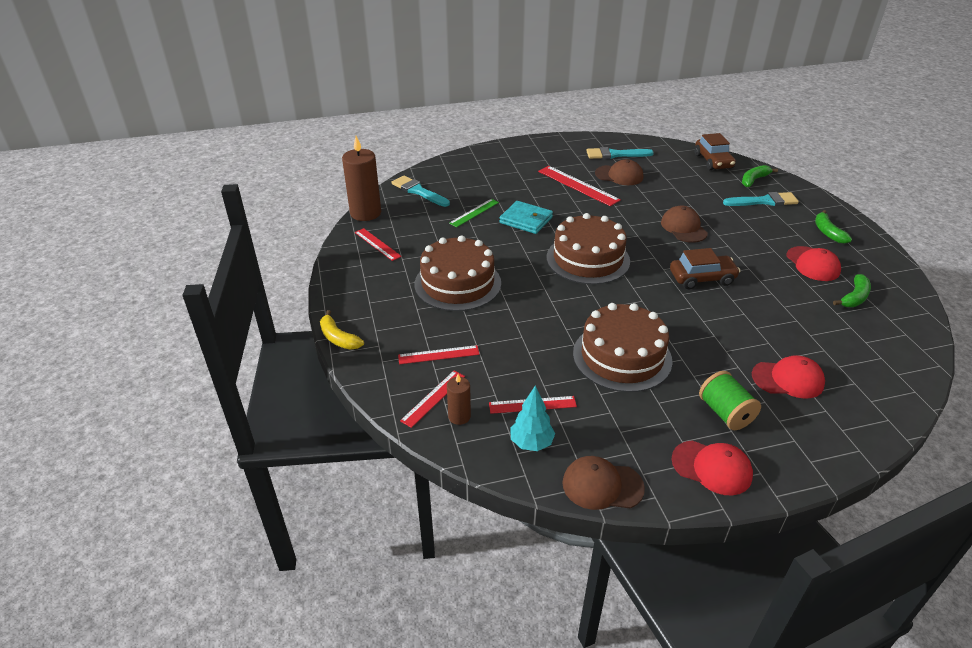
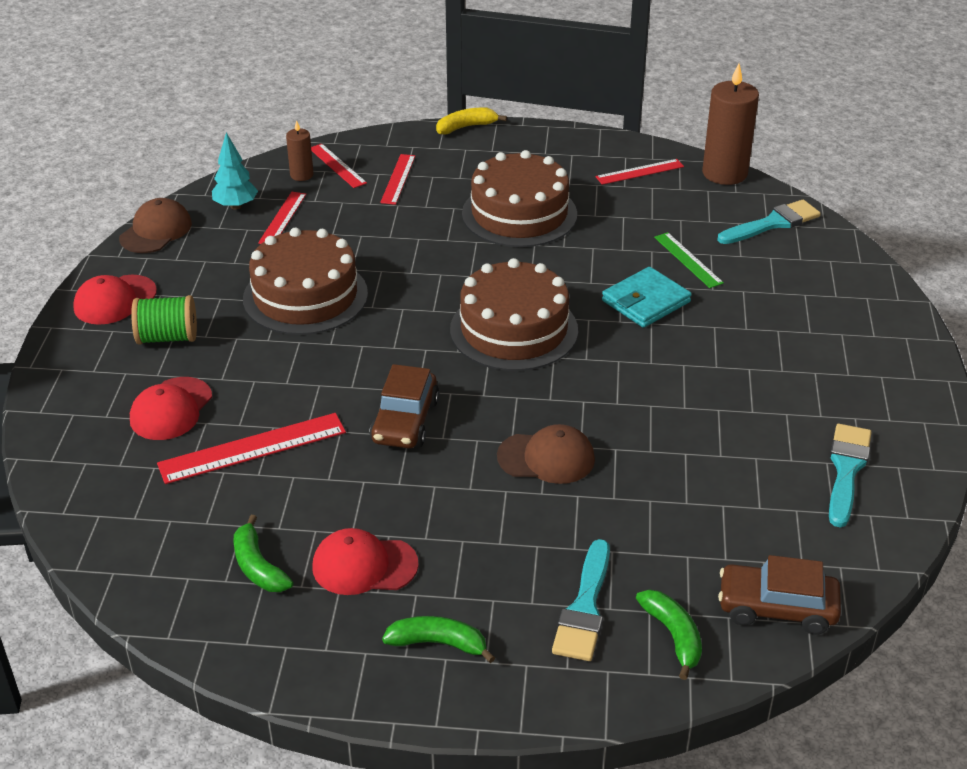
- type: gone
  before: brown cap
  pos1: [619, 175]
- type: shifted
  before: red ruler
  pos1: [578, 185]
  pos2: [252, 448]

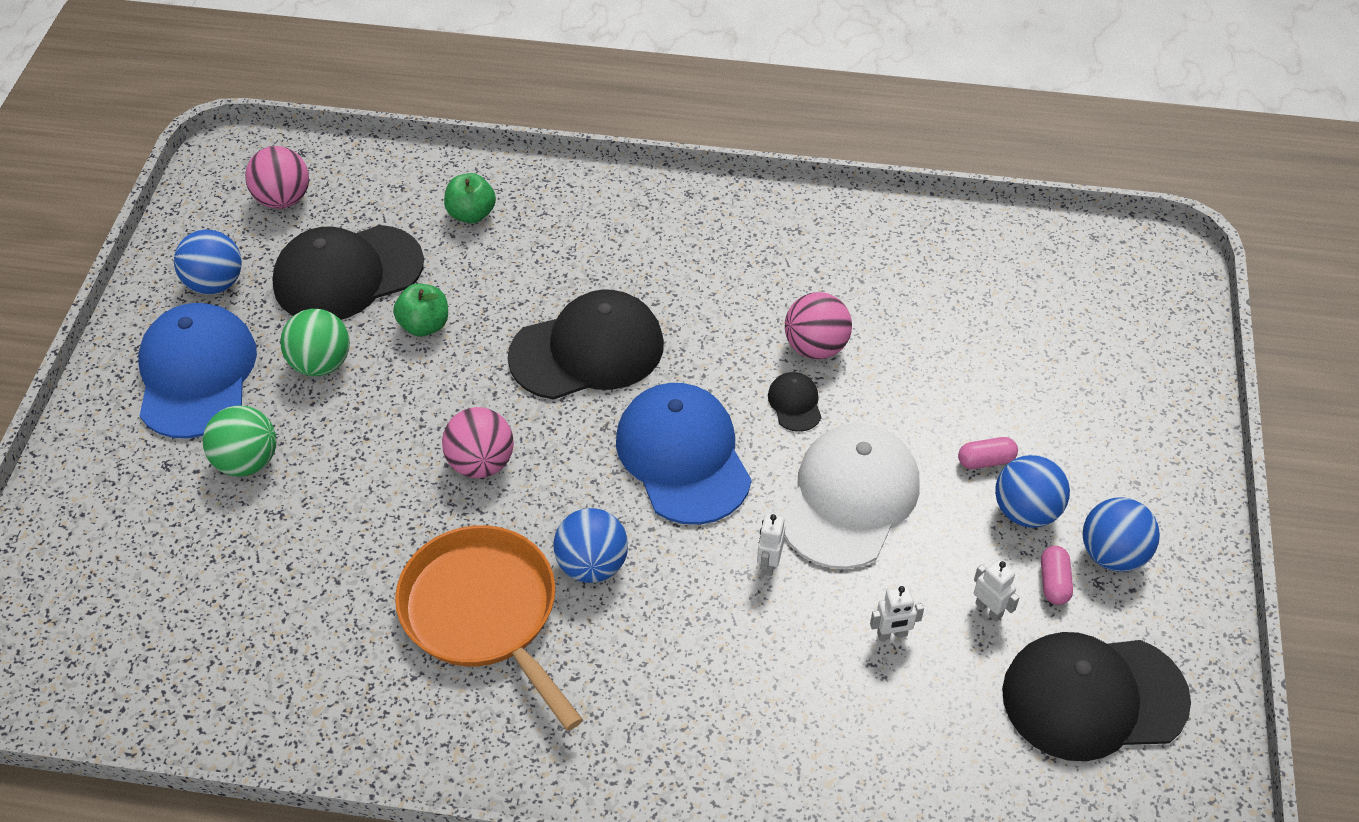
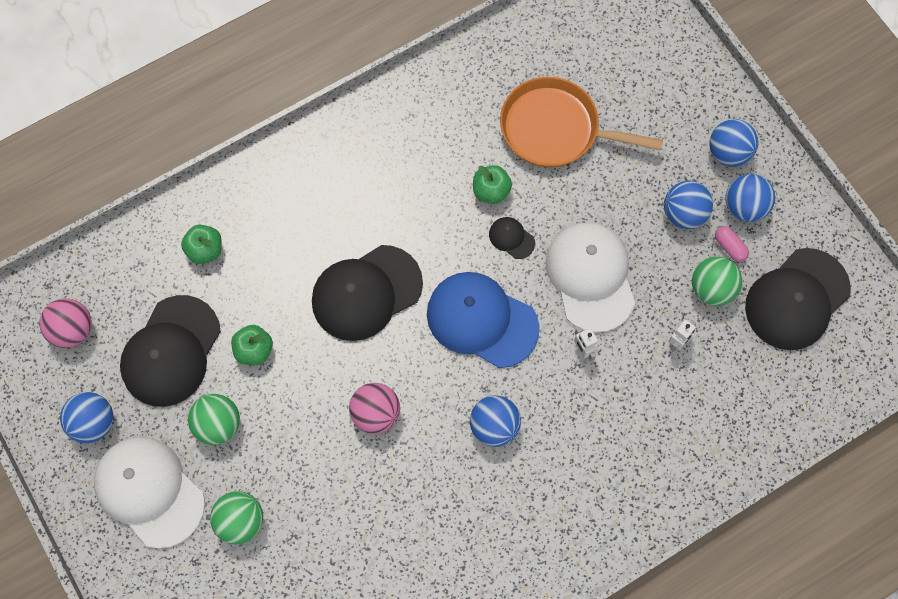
- type: gone
  before: pink capsule
  pos1: [986, 461]
- type: new
  after: blue ball
  pos2: [728, 153]
- type: shifted
  before: orange pan
  pos1: [484, 613]
  pos2: [555, 129]
- type: swapped
  before: pink ball
  after: green apple
  pos1: [816, 347]
  pos2: [491, 191]
- type: swapped
  before: white robot
  after: green ball
  pos1: [989, 609]
  pos2: [711, 289]
- type: repainted
  before: blue cap
  after: white cap
  pos1: [196, 374]
  pos2: [149, 491]
- type: rotated
  before: black cap
  pos1: [587, 351]
  pos2: [366, 293]
  turn: -150

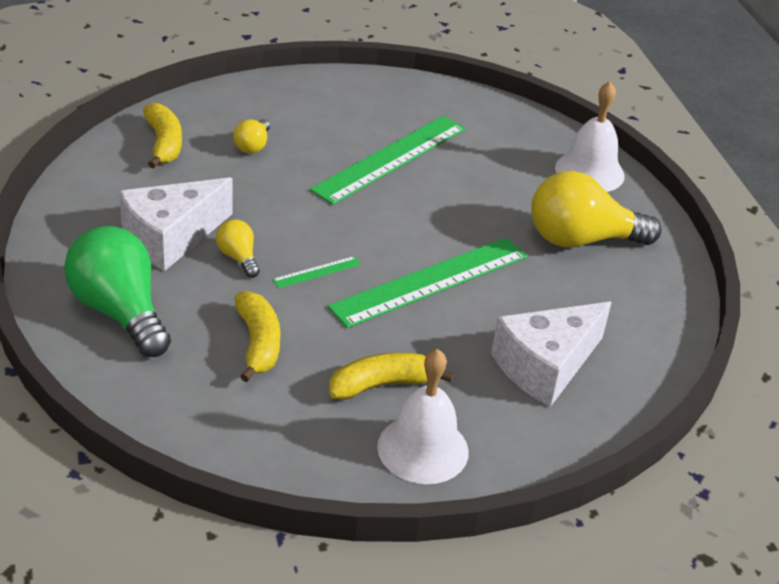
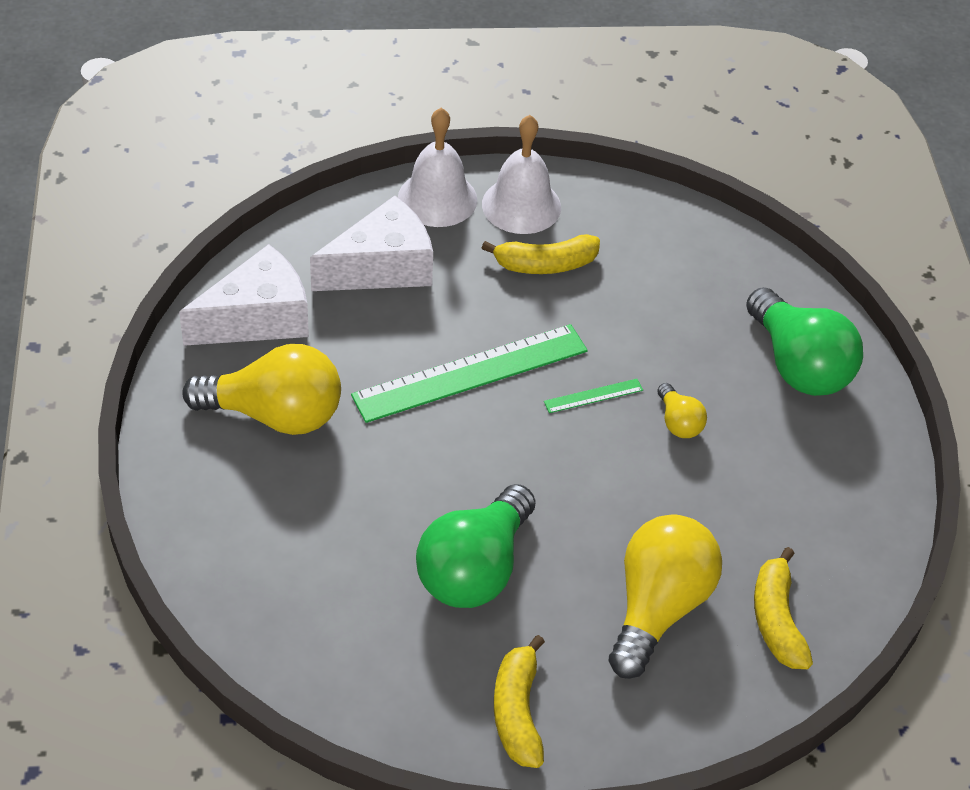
- type: shifted
  before: white cheese
  pos1: [170, 238]
  pos2: [257, 318]
- type: shifted
  before: yellow banana
  pos1: [258, 343]
  pos2: [517, 712]
- type: shifted
  before: white bell
  pos1: [589, 171]
  pos2: [437, 198]
- type: swapped
  before: green ruler
  after: green light bulb
  pos1: [390, 158]
  pos2: [474, 569]
- type: scaled
  before: yellow light bulb
  pos1: [253, 146]
  pos2: [658, 607]
  scale: 2.11

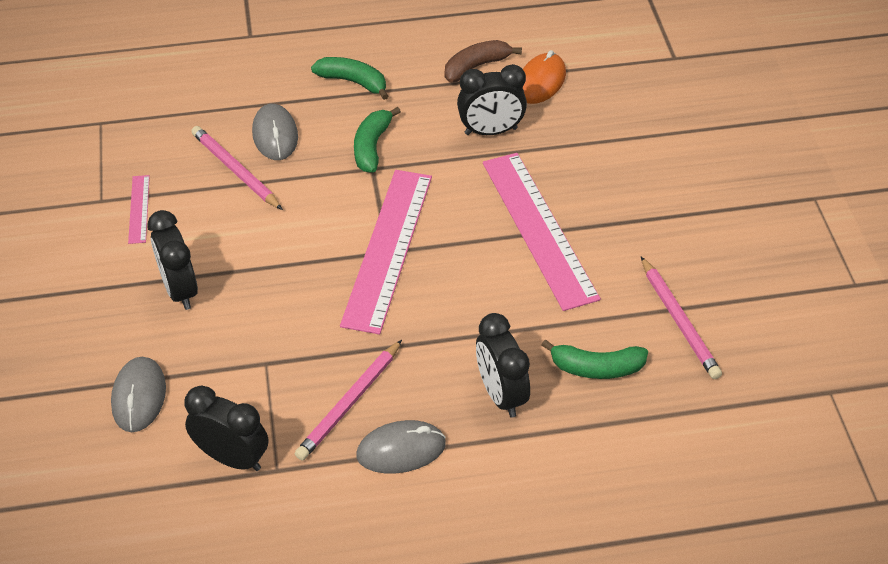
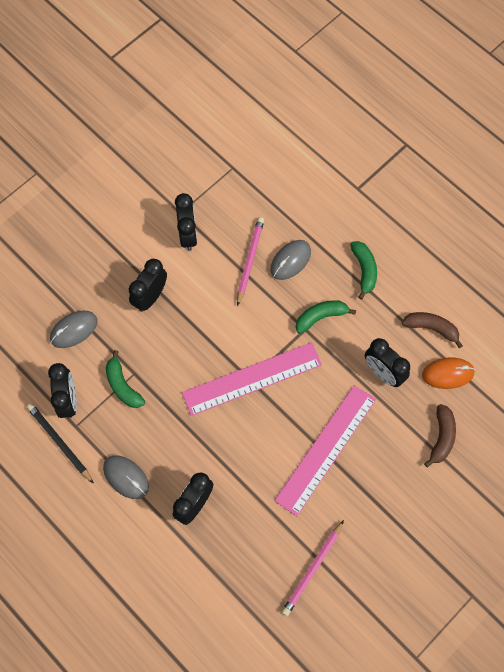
- type: gone
  before: pink pencil
  pos1: [349, 403]
- type: new
  after: black pencil
  pos2: [60, 442]
- type: new
  after: brown banana
  pos2: [441, 437]
- type: shifted
  before: green banana
  pos1: [596, 368]
  pos2: [123, 385]
- type: swapped
  before: pink ruler
  after: black clock
  pos1: [139, 209]
  pos2: [188, 235]

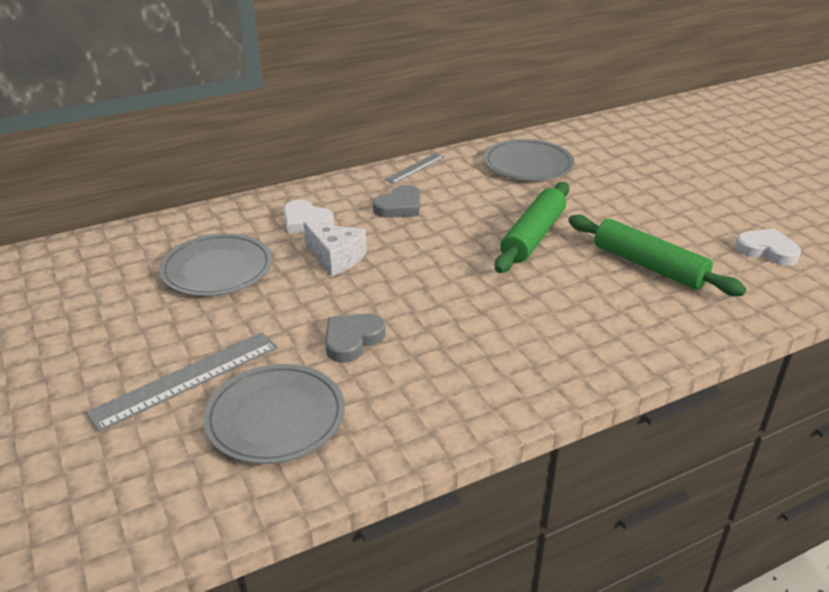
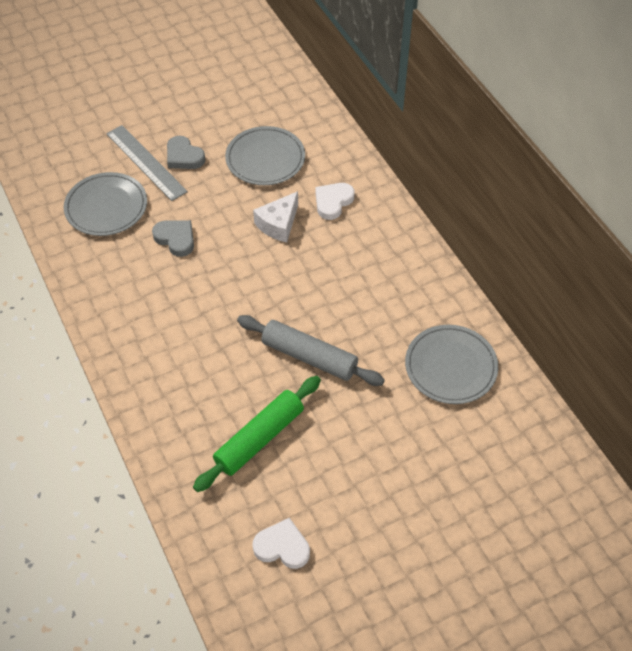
- type: gone
  before: grey ruler
  pos1: [415, 168]
- type: shifted
  before: grey heart
  pos1: [399, 207]
  pos2: [184, 156]
- type: repainted
  before: green rolling pin
  after: grey rolling pin
  pos1: [533, 236]
  pos2: [309, 356]
- type: rotated
  before: white heart
  pos1: [767, 250]
  pos2: [282, 546]
  turn: -105

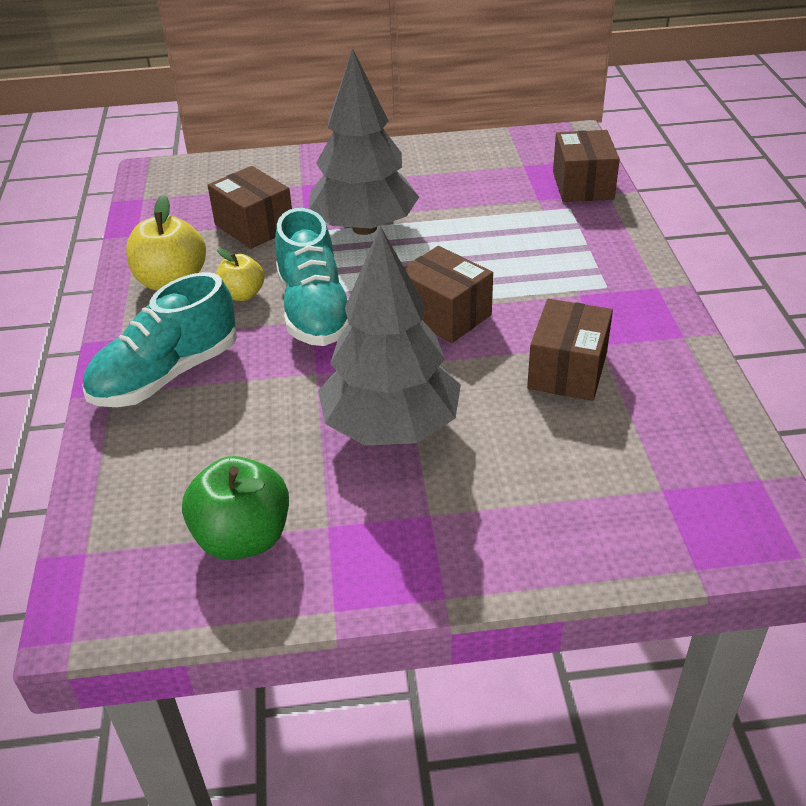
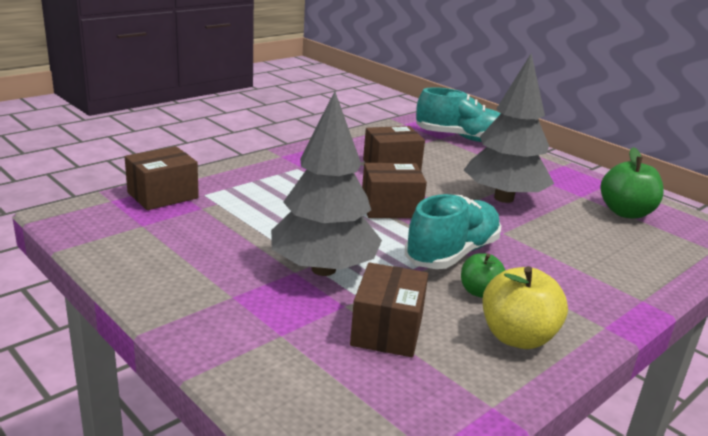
- type: shifted
  before: turquoise shoe
  pos1: [166, 375]
  pos2: [461, 138]
- type: repainted
  before: yellow apple
  after: green apple
  pos1: [242, 294]
  pos2: [479, 292]
- type: rotated
  before: brown box
  pos1: [445, 314]
  pos2: [391, 207]
  turn: 75

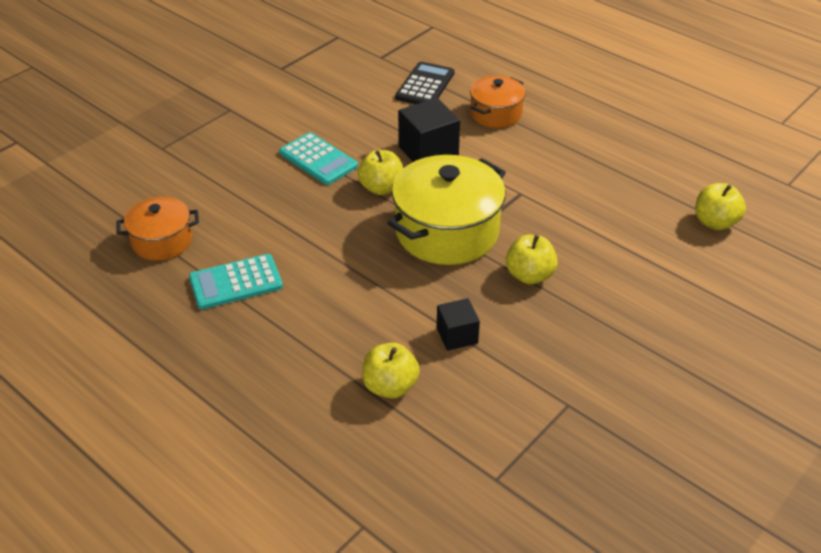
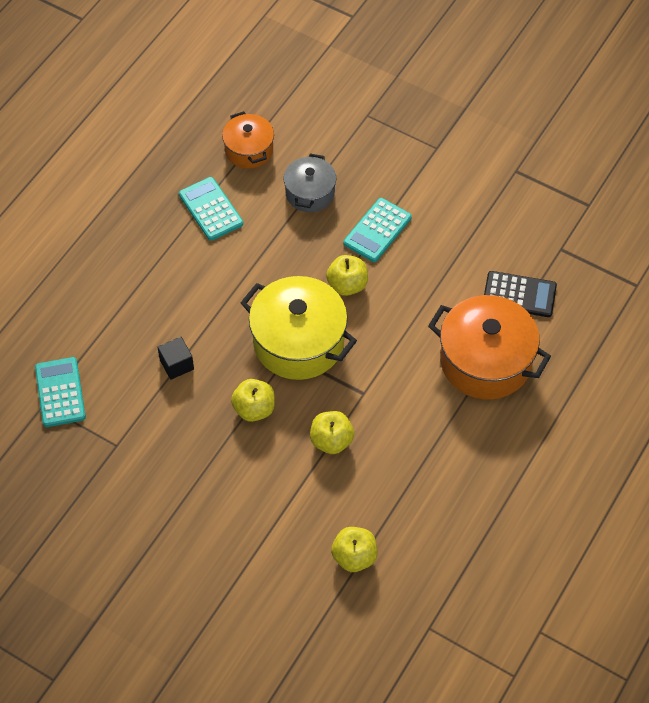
- type: gone
  before: black cube
  pos1: [428, 151]
- type: new
  after: turquoise calculator
  pos2: [60, 392]
- type: new
  after: grey pot
  pos2: [310, 193]
- type: shifted
  before: yellow apple
  pos1: [390, 386]
  pos2: [331, 441]
- type: scaled
  before: orange pot
  pos1: [496, 114]
  pos2: [485, 361]
  scale: 1.74

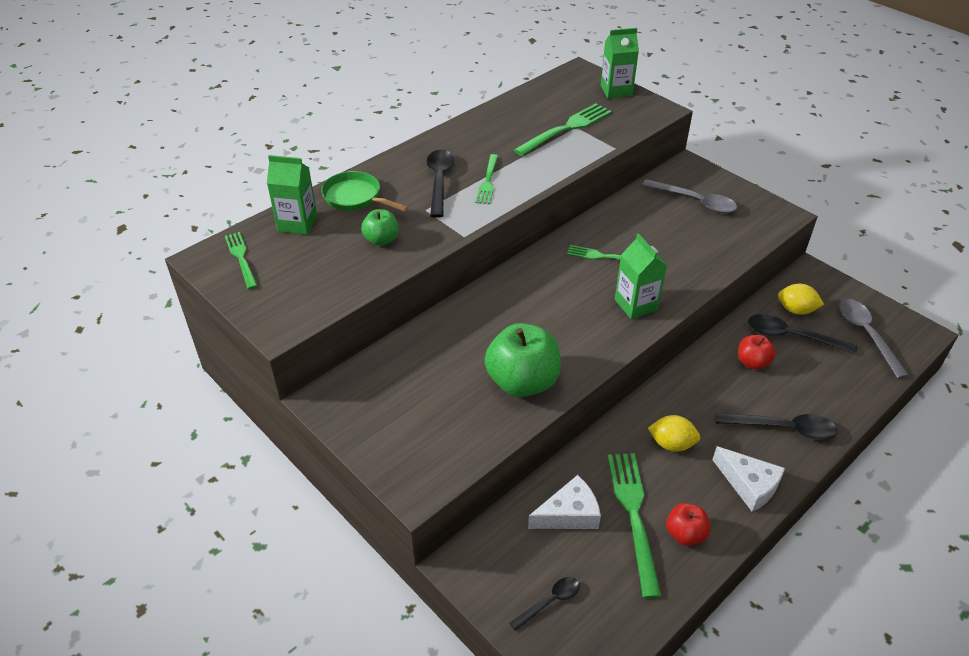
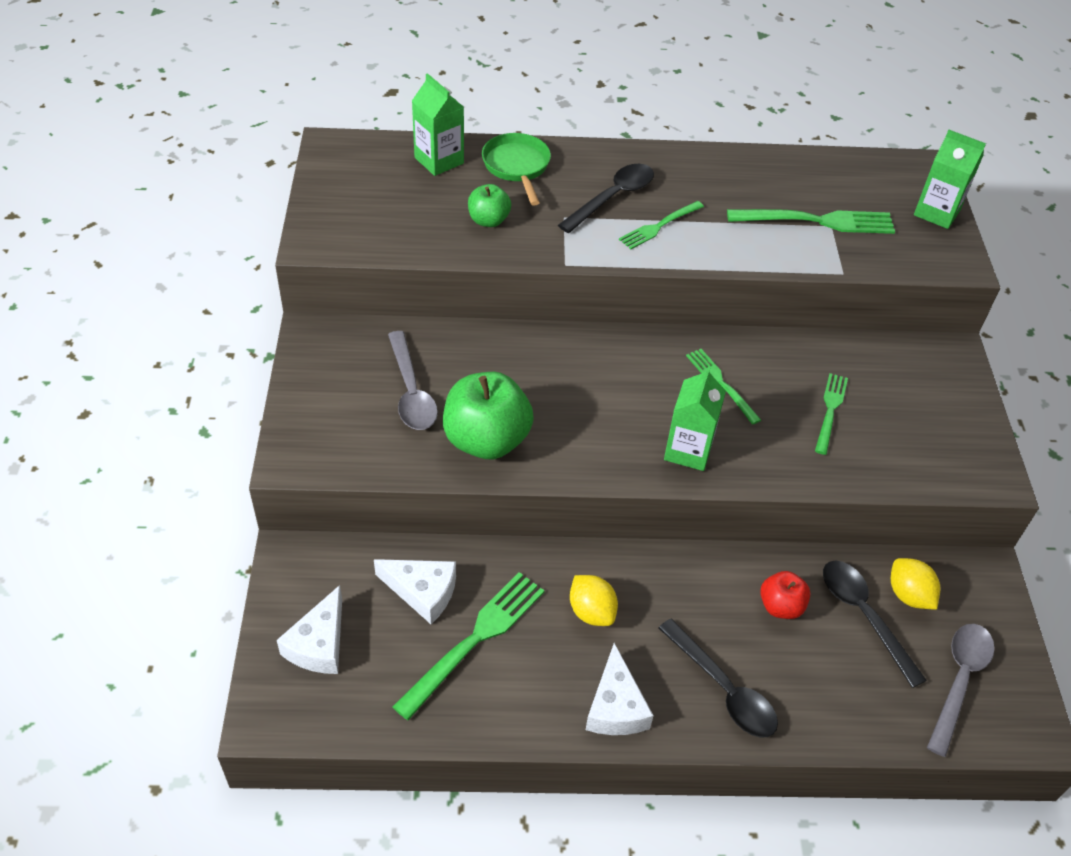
- type: gone
  before: red apple
  pos1: [685, 534]
- type: shifted
  before: green fork
  pos1: [241, 258]
  pos2: [830, 410]
- type: shifted
  before: grey spoon
  pos1: [695, 201]
  pos2: [411, 391]
- type: swapped
  before: black spoon
  after: white cheese
  pos1: [550, 602]
  pos2: [319, 644]

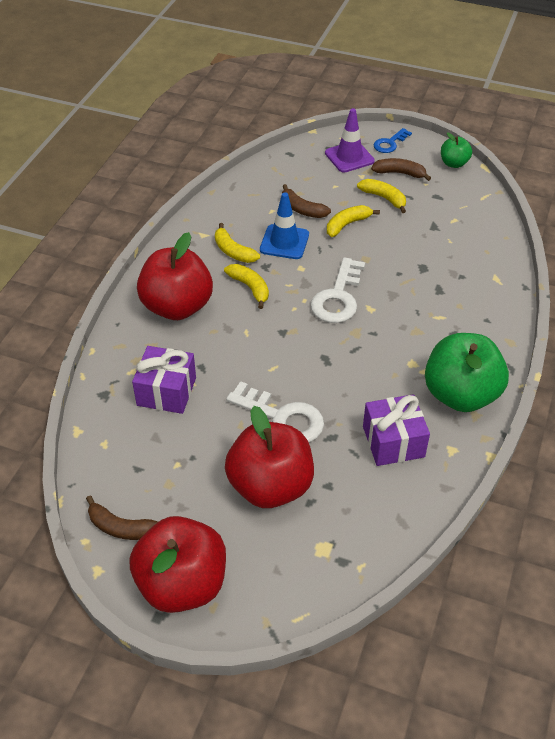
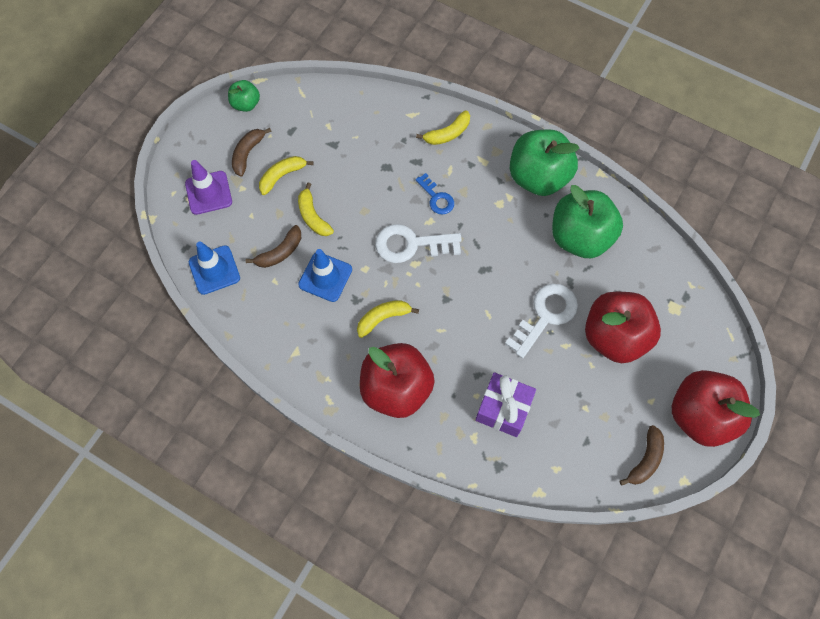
- type: new
  after: blue traffic cone
  pos2: [214, 270]
- type: shifted
  before: yellow banana
  pos1: [233, 251]
  pos2: [448, 133]
- type: shifted
  before: blue key
  pos1: [389, 143]
  pos2: [436, 198]
- type: swapped
  before: purple gift
  after: green apple
  pos1: [393, 441]
  pos2: [580, 237]
- type: rotated
  before: white key
  pos1: [338, 297]
  pos2: [411, 244]
  turn: 150

